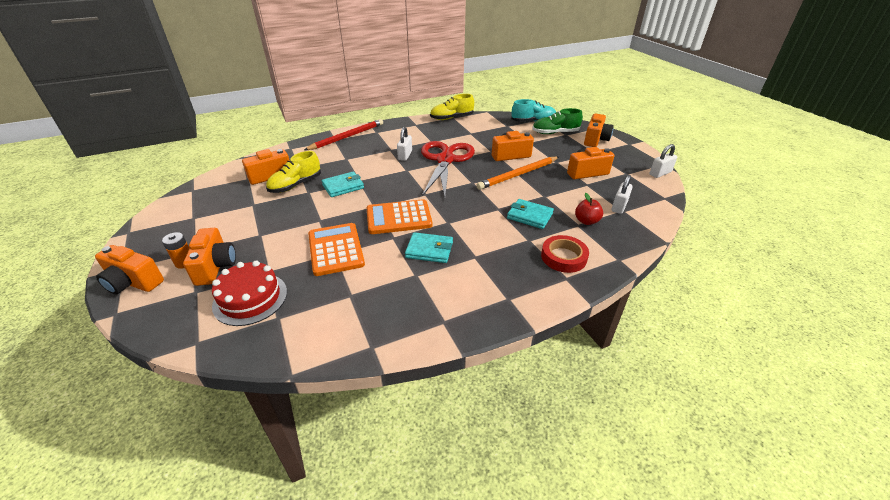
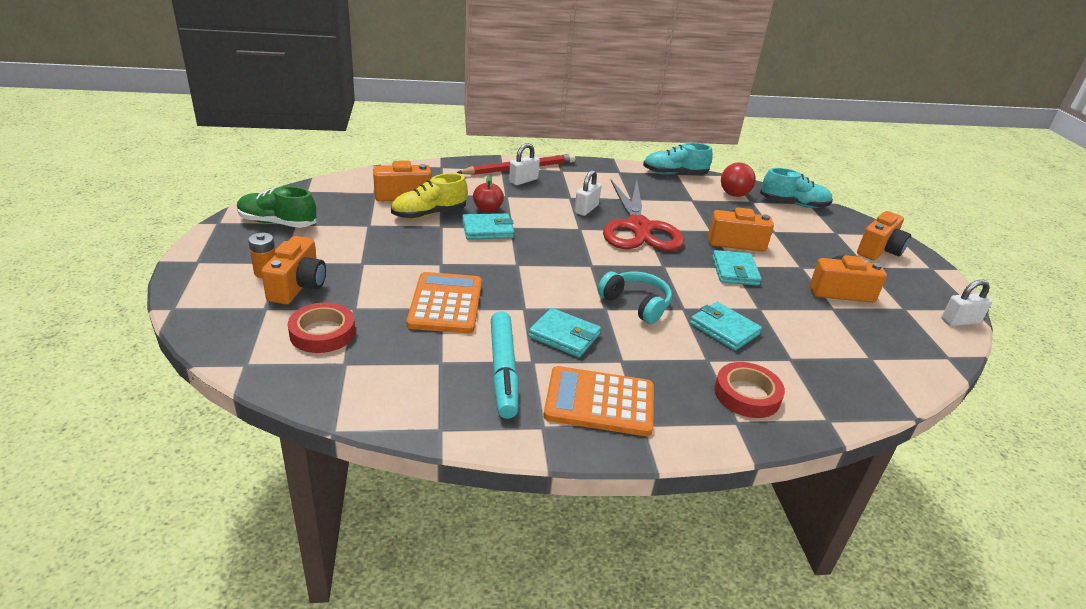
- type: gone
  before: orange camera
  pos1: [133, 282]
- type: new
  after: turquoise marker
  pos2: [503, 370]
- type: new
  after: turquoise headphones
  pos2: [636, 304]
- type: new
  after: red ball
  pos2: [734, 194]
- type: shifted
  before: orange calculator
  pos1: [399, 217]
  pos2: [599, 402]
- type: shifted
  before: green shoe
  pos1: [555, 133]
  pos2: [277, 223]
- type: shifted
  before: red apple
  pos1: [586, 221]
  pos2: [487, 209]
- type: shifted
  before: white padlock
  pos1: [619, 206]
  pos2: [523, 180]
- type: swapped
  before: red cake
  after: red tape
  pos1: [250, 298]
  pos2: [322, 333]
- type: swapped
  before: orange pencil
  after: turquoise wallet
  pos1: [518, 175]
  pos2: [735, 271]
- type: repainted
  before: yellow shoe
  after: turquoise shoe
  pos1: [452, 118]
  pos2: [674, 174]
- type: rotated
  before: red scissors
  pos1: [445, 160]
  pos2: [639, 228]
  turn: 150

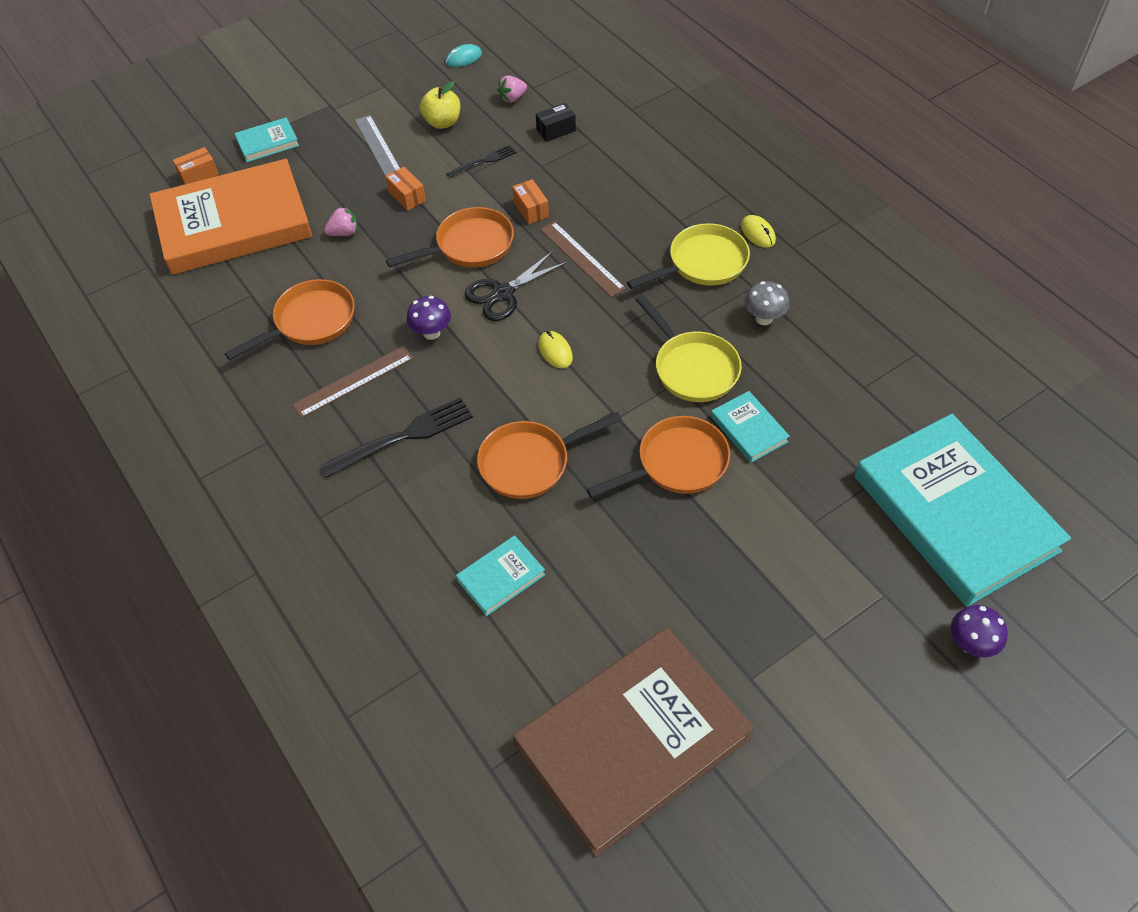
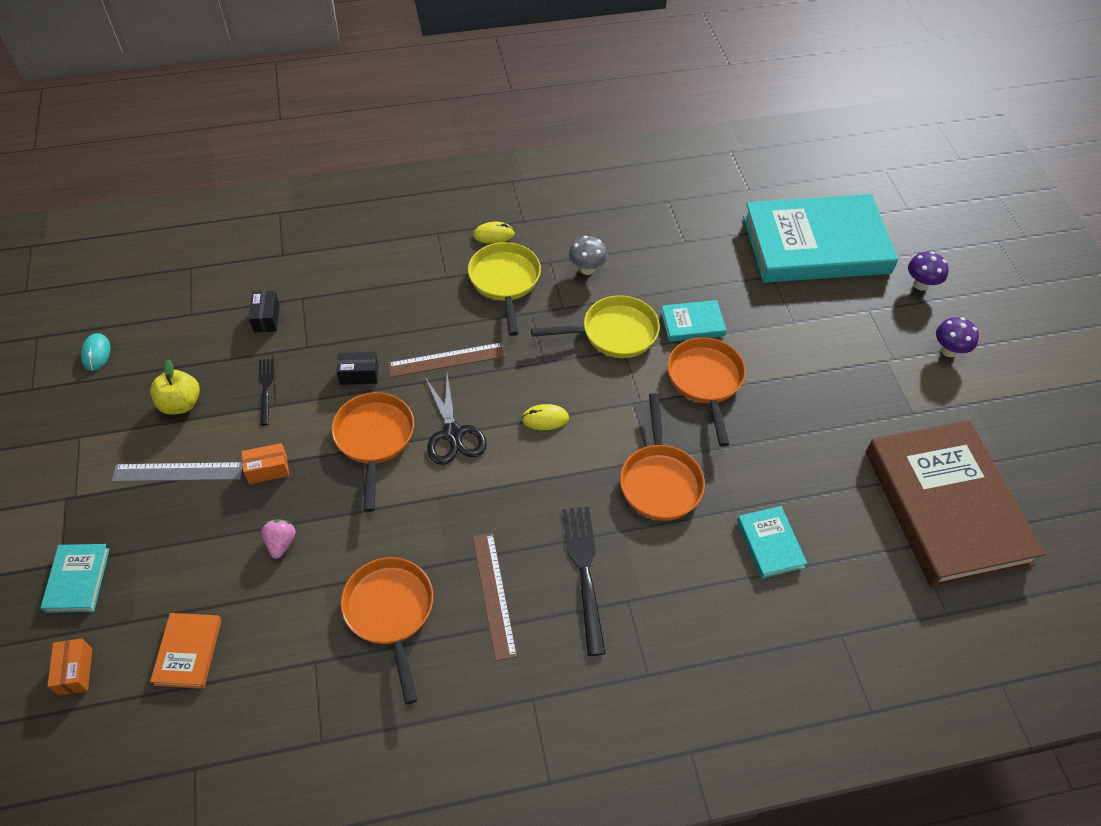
- type: gone
  before: pink strawberry
  pos1: [512, 98]
- type: shifted
  before: purple mushroom
  pos1: [431, 333]
  pos2: [948, 350]
- type: repainted
  before: orange box
  after: black box
  pos1: [531, 209]
  pos2: [359, 375]
- type: scaled
  before: orange book
  pos1: [233, 223]
  pos2: [188, 652]
  scale: 0.41

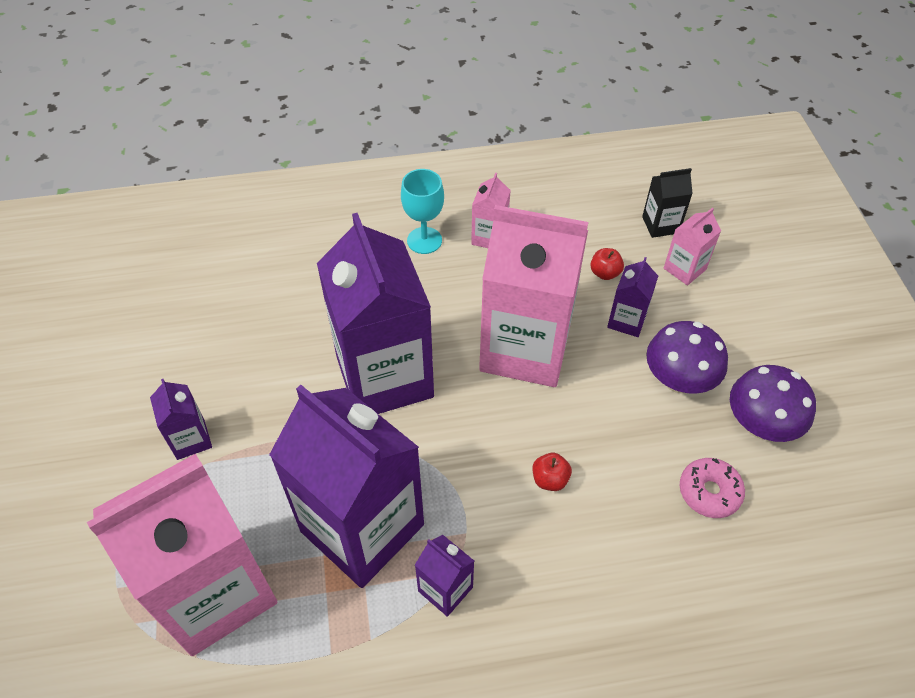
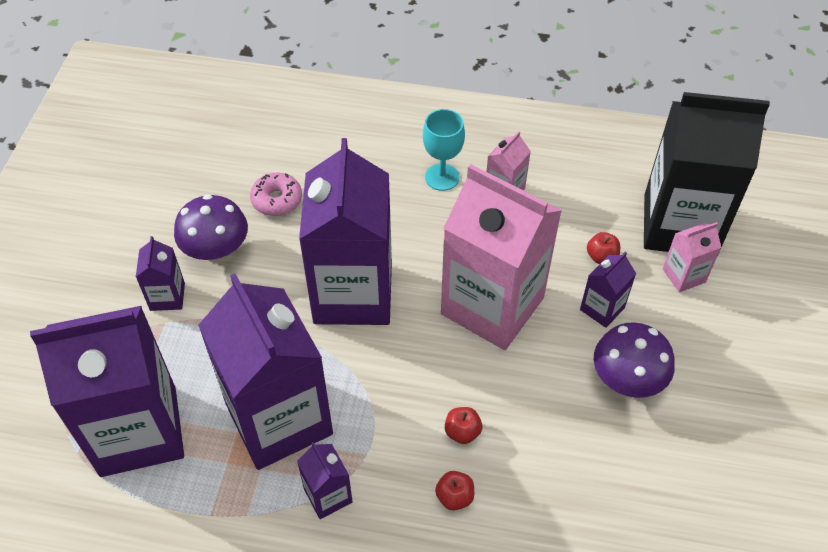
- type: new
  after: red apple
  pos2: [454, 497]
- type: shifted
  before: pink donut
  pos1: [709, 492]
  pos2: [277, 200]
- type: shifted
  before: purple mushroom
  pos1: [760, 424]
  pos2: [216, 251]
- type: repainted
  before: pink carton
  after: purple carton
  pos1: [215, 591]
  pos2: [138, 431]
- type: scaled
  before: black carton
  pos1: [660, 225]
  pos2: [679, 225]
  scale: 2.34

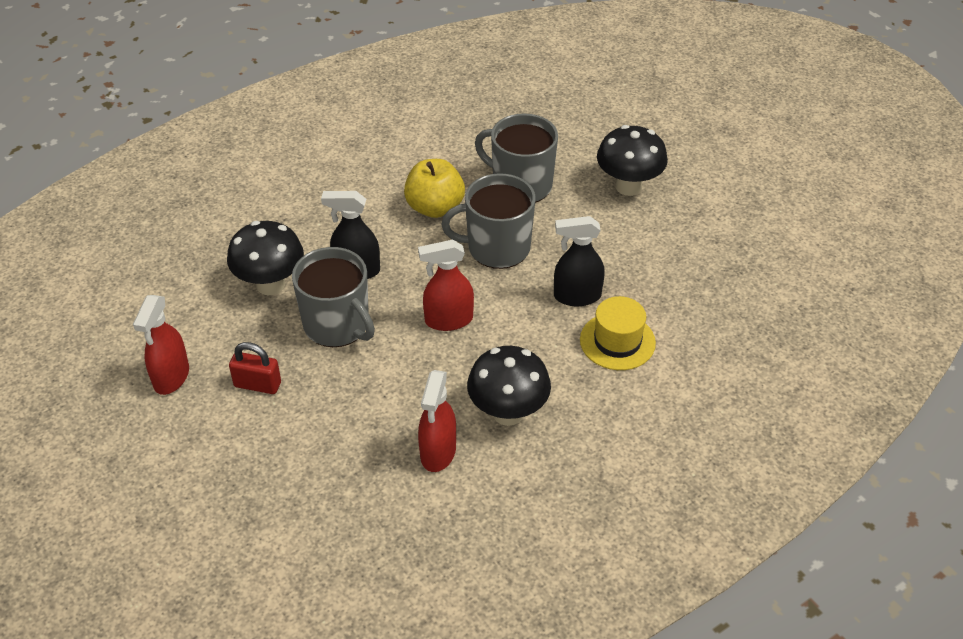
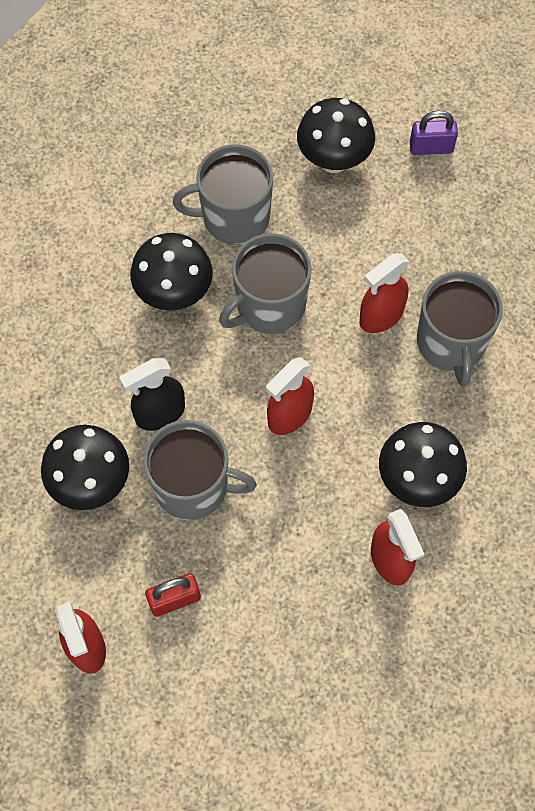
- type: new
  after: purple padlock
  pos2: [431, 147]
- type: swapped
  before: yellow apple
  after: black mushroom
  pos1: [435, 207]
  pos2: [174, 294]
- type: swapped
  before: yellow hat
  after: grey mug
  pos1: [617, 341]
  pos2: [451, 343]
- type: repainted
  before: black spray bottle
  after: red spray bottle
  pos1: [576, 296]
  pos2: [381, 316]

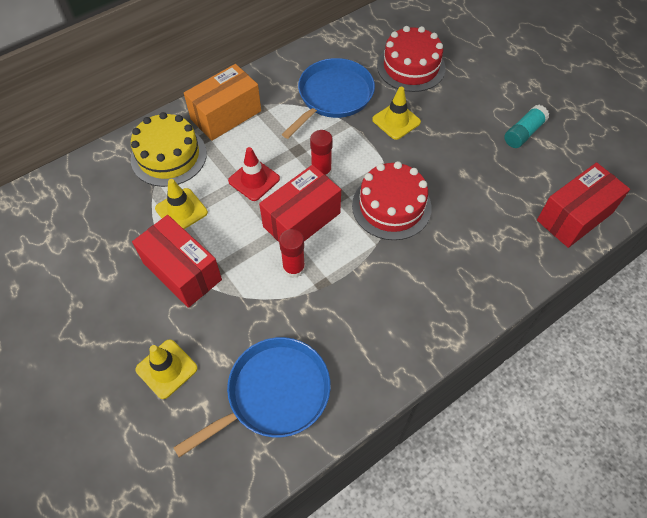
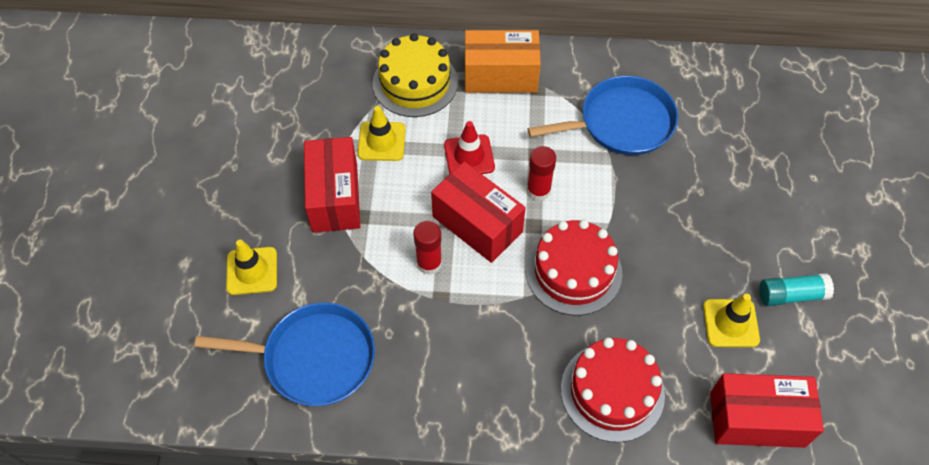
- type: shifted
  before: yellow traffic cone
  pos1: [396, 121]
  pos2: [730, 323]
- type: shifted
  before: red cake
  pos1: [411, 67]
  pos2: [612, 391]
- type: rotated
  before: red box
  pos1: [302, 220]
  pos2: [477, 224]
  turn: 45

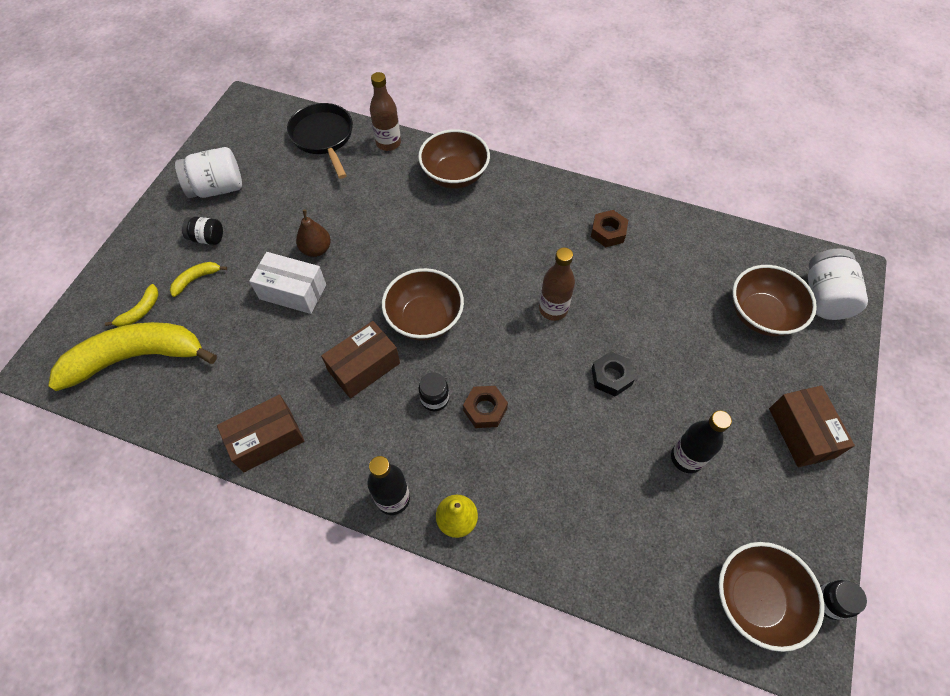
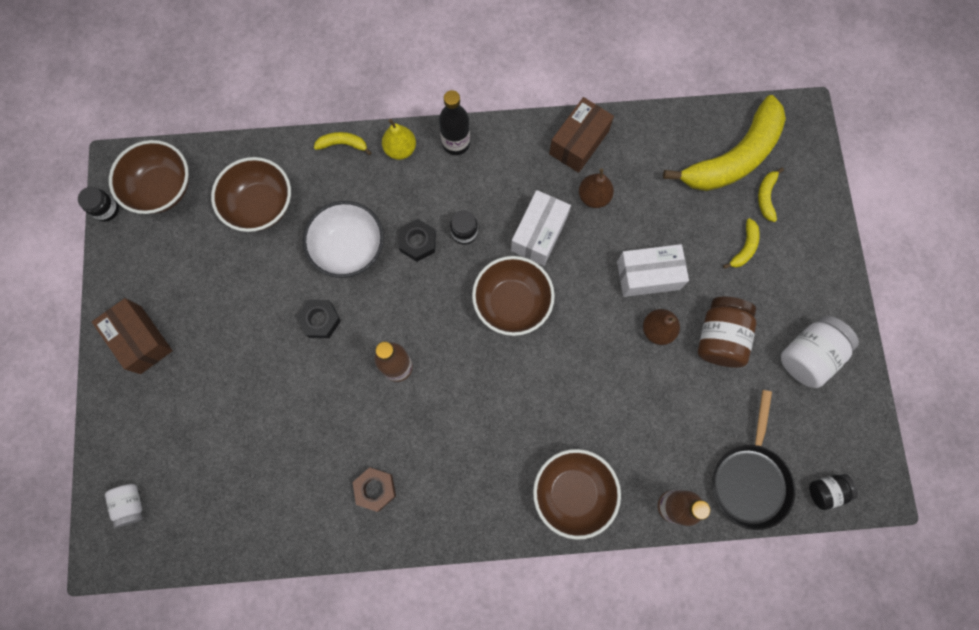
- type: gone
  before: black bottle
  pos1: [686, 458]
- type: new
  after: white bowl
  pos2: [349, 248]
- type: new
  after: yellow banana
  pos2: [343, 144]
- type: new
  after: brown pear
  pos2: [594, 197]
- type: new
  after: brown jar
  pos2: [720, 337]
- type: shifted
  before: black jar
  pos1: [207, 238]
  pos2: [826, 491]
- type: shifted
  before: brown bowl
  pos1: [761, 315]
  pos2: [260, 205]
- type: repainted
  before: brown box
  after: white box
  pos1: [364, 367]
  pos2: [539, 233]
- type: repainted
  before: brown nut
  after: black nut
  pos1: [485, 409]
  pos2: [418, 242]
- type: rotated
  before: black pan
  pos1: [323, 137]
  pos2: [749, 479]
  turn: 60
- type: scaled
  before: white jar
  pos1: [824, 297]
  pos2: [131, 504]
  scale: 0.57

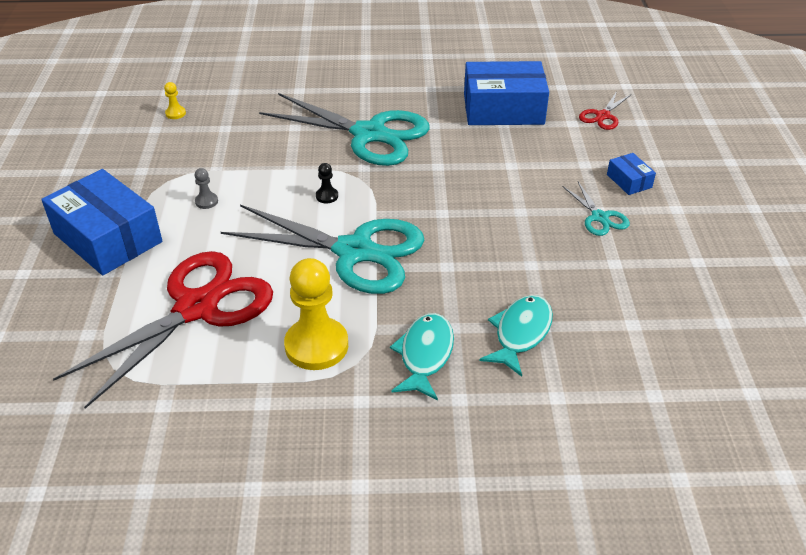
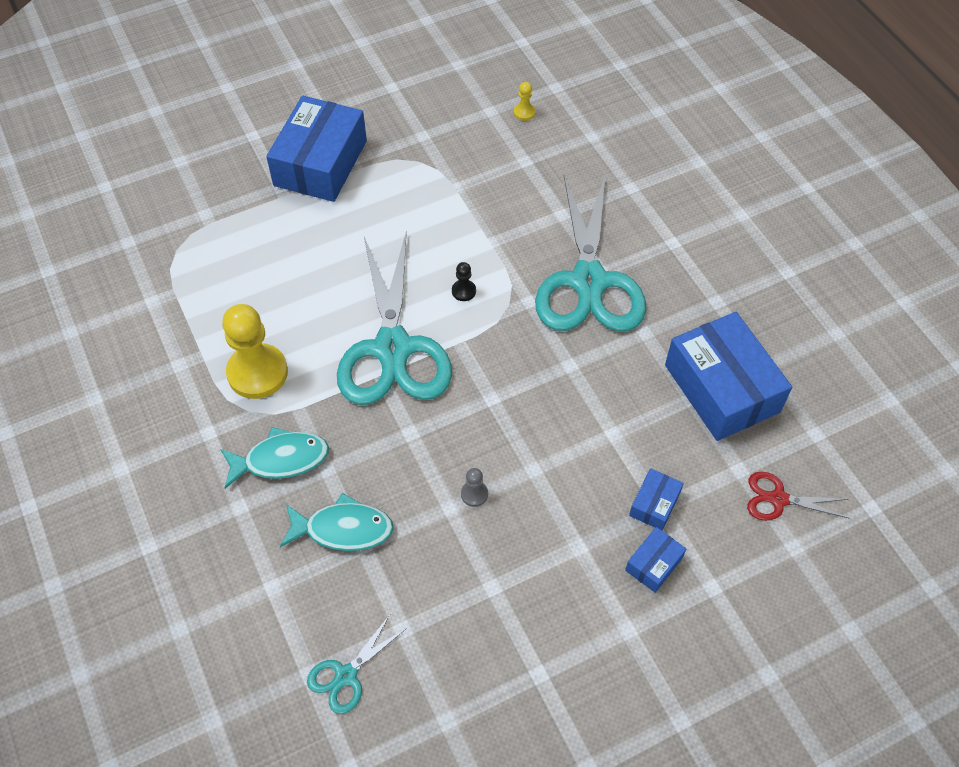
- type: gone
  before: red scissors
  pos1: [196, 308]
- type: new
  after: blue box
  pos2: [654, 504]
- type: shifted
  before: grey pawn
  pos1: [206, 201]
  pos2: [474, 494]
- type: shifted
  before: turquoise scissors
  pos1: [599, 217]
  pos2: [346, 675]

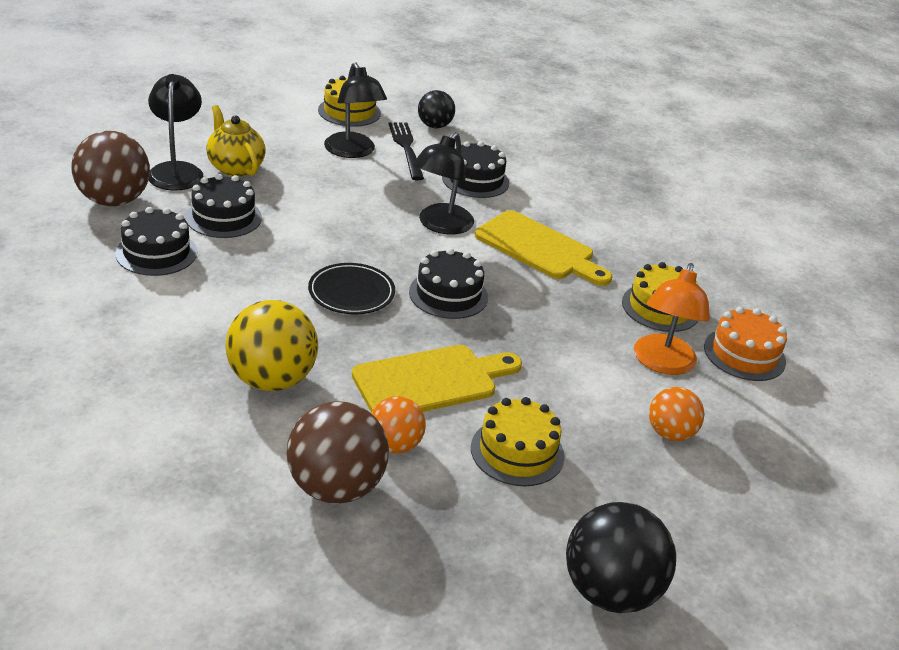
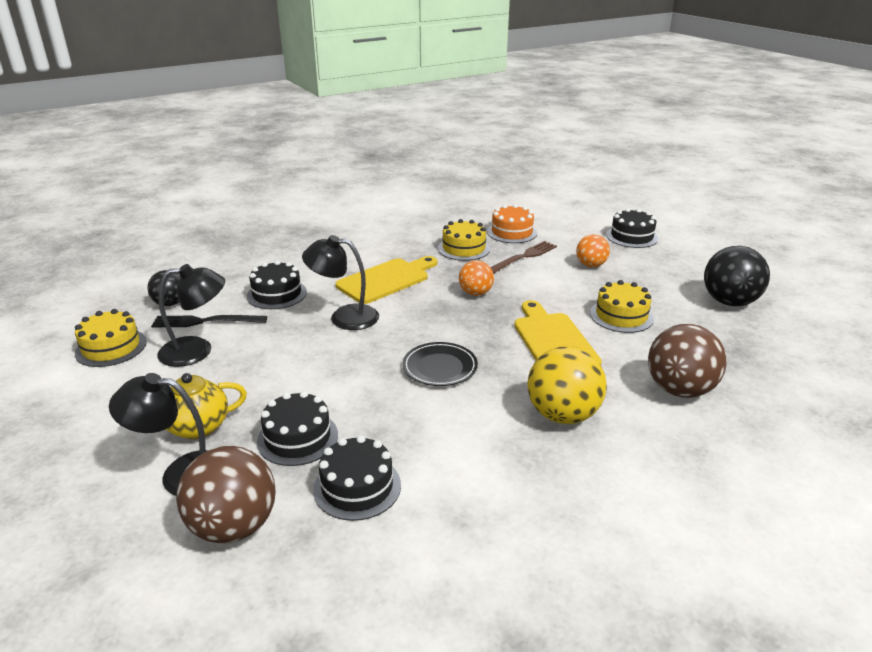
- type: shifted
  before: orange ball
  pos1: [395, 445]
  pos2: [475, 293]
- type: shifted
  before: black cake
  pos1: [448, 294]
  pos2: [631, 237]
- type: swapped
  before: orange lamp
  after: brown fork
  pos1: [662, 363]
  pos2: [523, 257]
- type: rotated
  before: black lamp
  pos1: [440, 225]
  pos2: [344, 317]
  turn: 150

